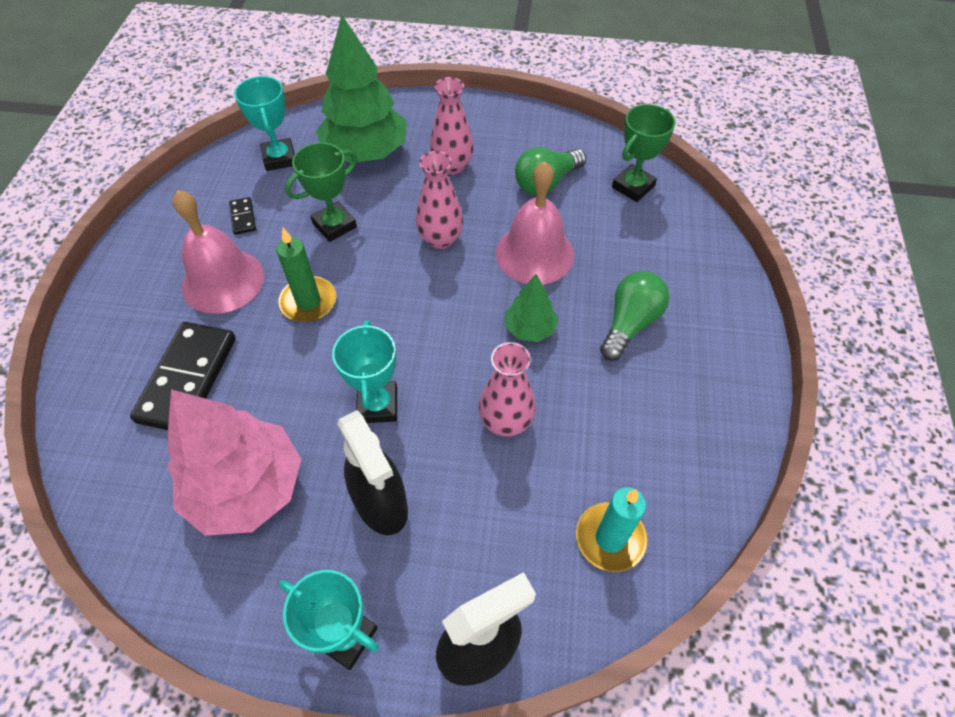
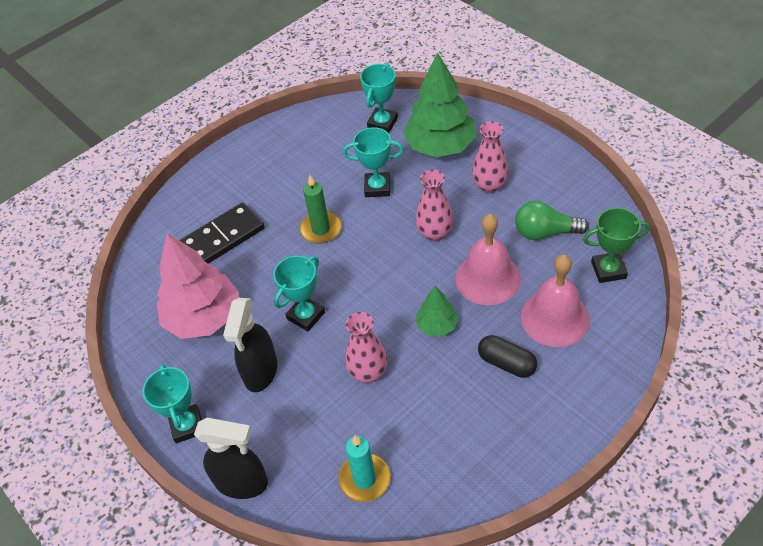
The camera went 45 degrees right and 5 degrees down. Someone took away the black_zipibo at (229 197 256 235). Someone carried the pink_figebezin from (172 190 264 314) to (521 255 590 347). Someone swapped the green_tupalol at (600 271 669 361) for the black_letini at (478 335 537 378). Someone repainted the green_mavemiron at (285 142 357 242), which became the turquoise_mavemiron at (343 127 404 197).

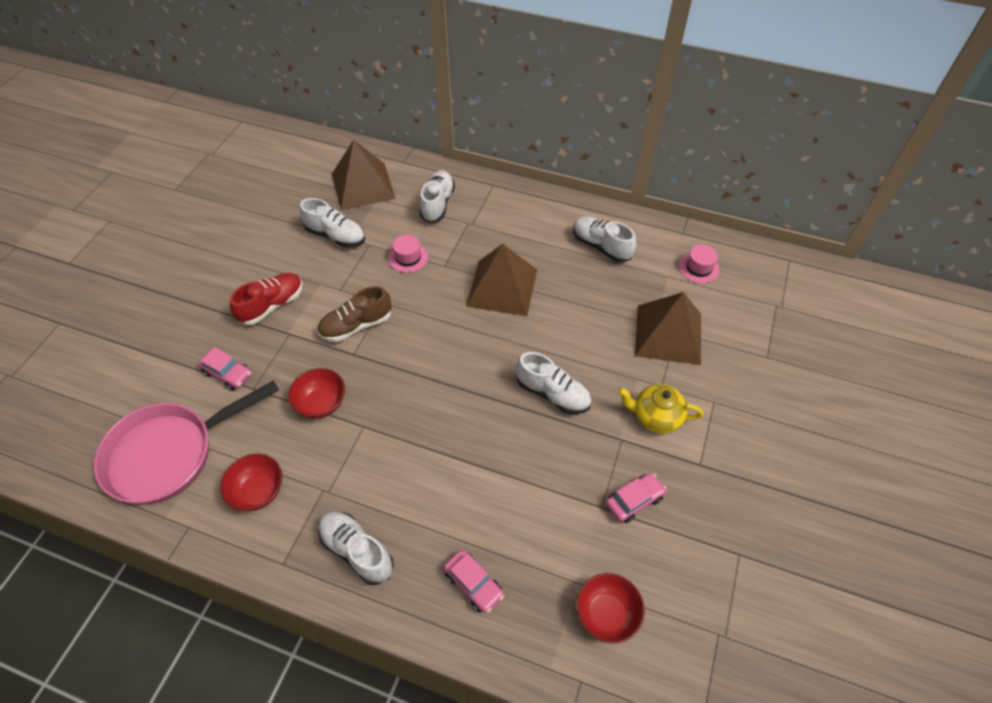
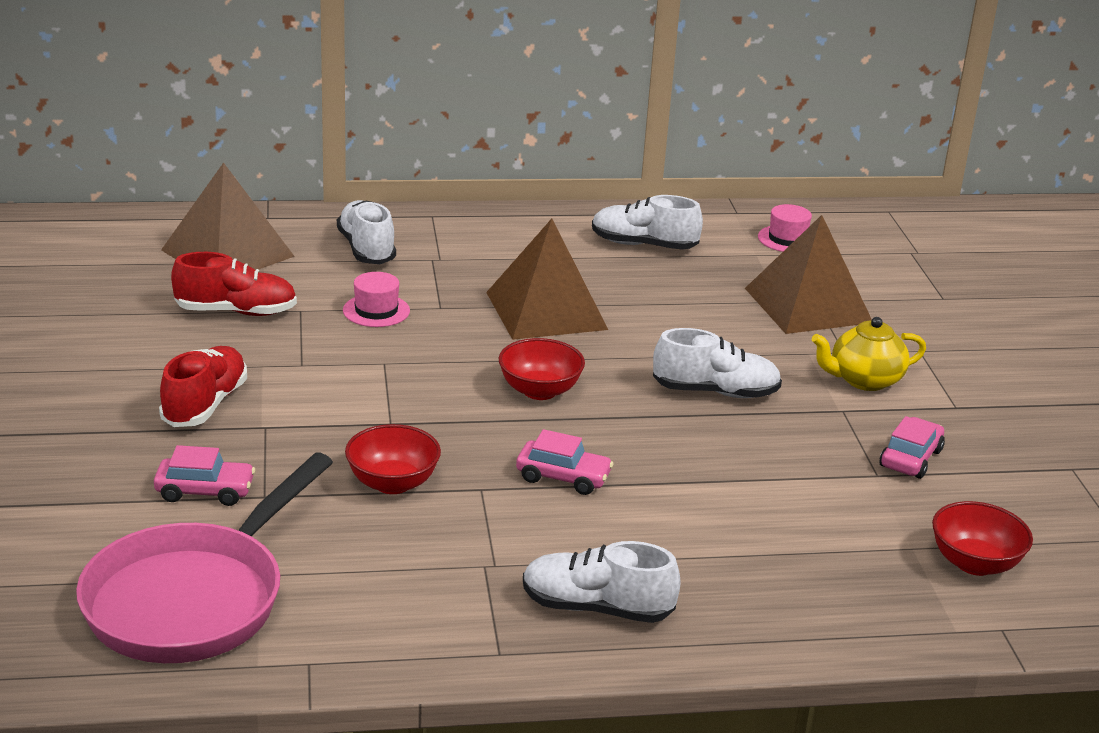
The camera went 30 degrees left and 25 degrees down. Someone took away the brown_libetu at (317 286 392 342). Someone carried the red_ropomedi from (220 454 282 511) to (499 338 585 400). Someone carried the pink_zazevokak from (444 550 504 613) to (516 429 614 495). Someone repainted the white_libetu at (300 198 365 247), which became the red_libetu at (171 252 297 316).

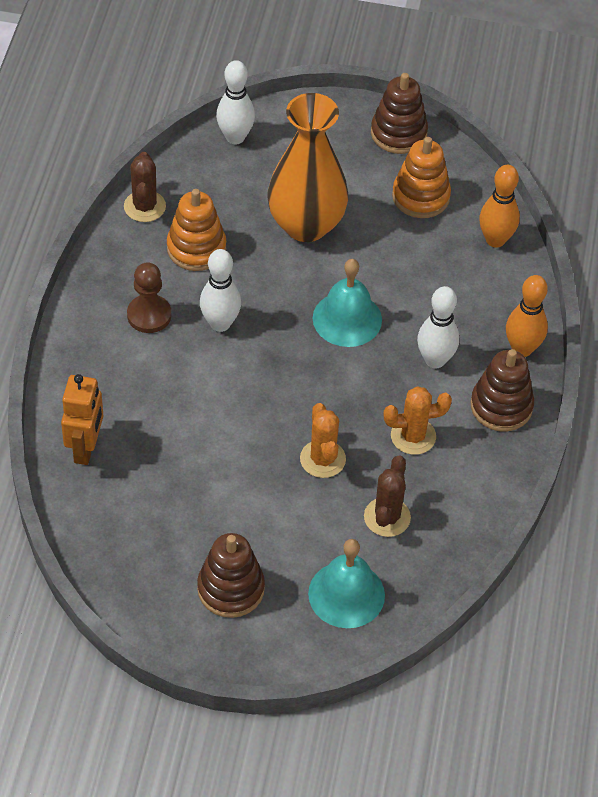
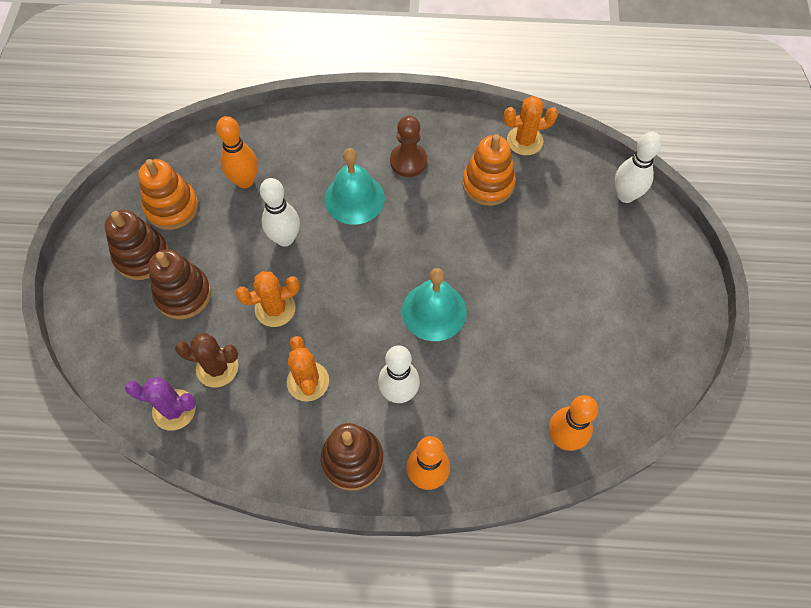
The camera went 85 degrees right and 10 degrees up. Someone took away the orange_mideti at (61 374 103 465). Someone took away the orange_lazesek at (268 93 348 242). Someone put down the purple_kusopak at (125 377 196 431). Someone put down the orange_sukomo at (216 116 258 188). Someone carried the white_sukomo from (200 249 241 332) to (260 178 300 246). Someone carried the turquoise_figebezin from (308 539 385 628) to (325 148 385 225). Someone carried the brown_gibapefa from (371 73 428 154) to (148 249 211 319). Someone carried the orange_gibapefa from (392 137 451 218) to (138 159 199 230). Someone repainted the brown_kusopak at (124 152 166 222), which became the orange_kusopak at (504 96 558 155).

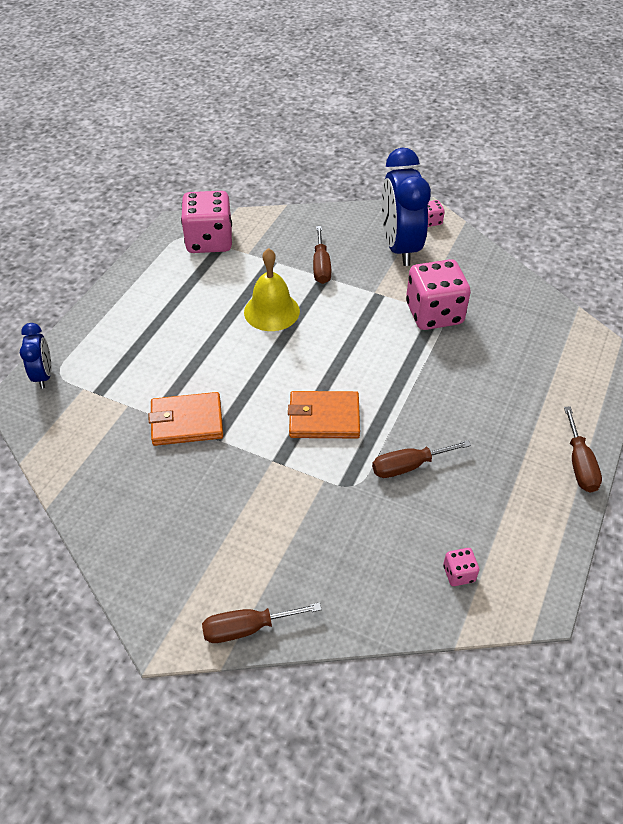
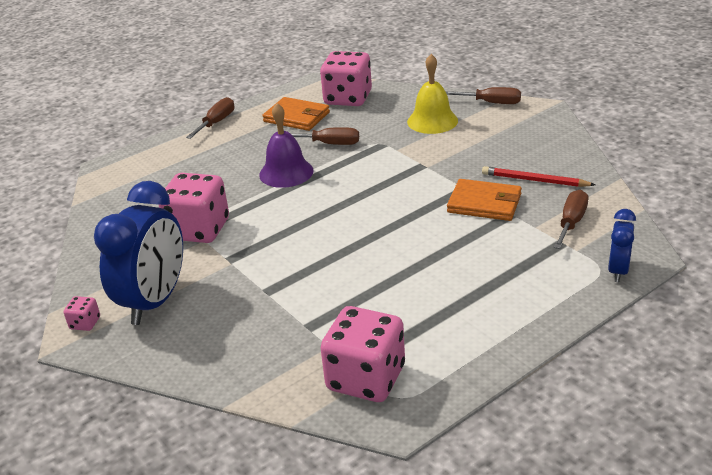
The camera went 150 degrees left and 15 degrees down. Someone put down the purple_figebezin at (259 103 313 188). Someone put down the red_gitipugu at (482 166 595 187). Someone carried the yellow_figebezin from (244 248 300 331) to (407 54 458 134). Someone carried the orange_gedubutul from (288 391 360 438) to (262 97 330 131). Someone carried the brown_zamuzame from (313 226 331 284) to (554 190 589 249). Someone scaled the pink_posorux at (443 548 479 586) by 2.33.

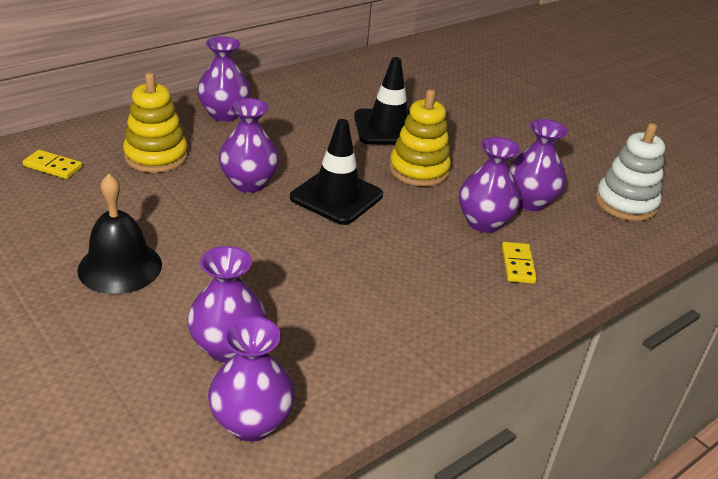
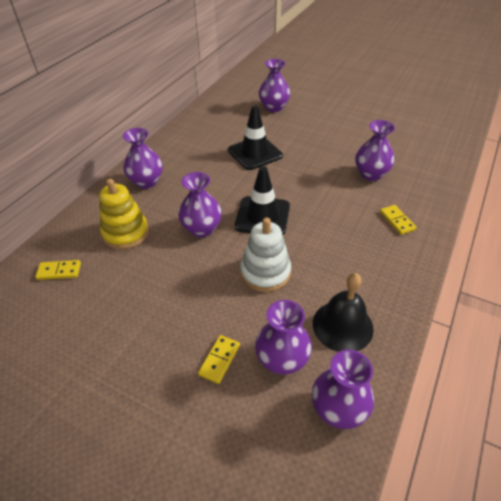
The camera went 20 degrees left and 10 degrees up. Someone took away the yellow_gibapefa at (389 89 451 187). Someone put down the yellow_zipibo at (198 335 240 384). Someone carried the black_figebezin from (77 174 162 294) to (313 273 374 352). Someone carried the purple_lazesek from (459 137 521 233) to (259 59 290 112). Someone carried the white_gibapefa from (595 123 665 221) to (241 218 291 292).

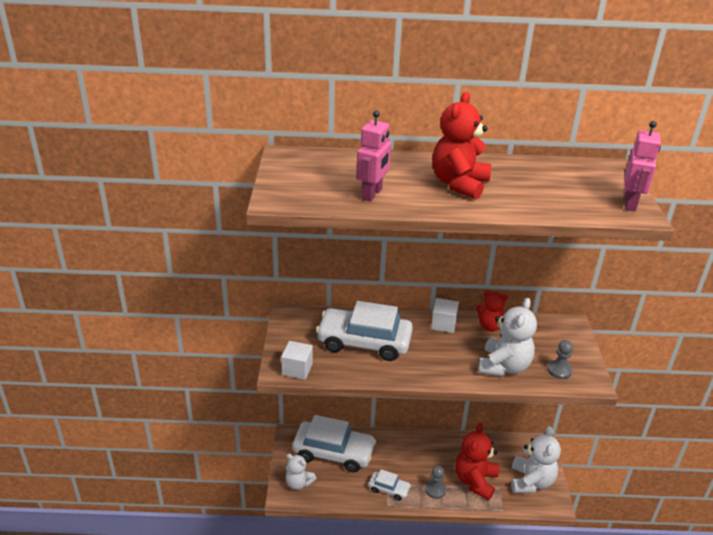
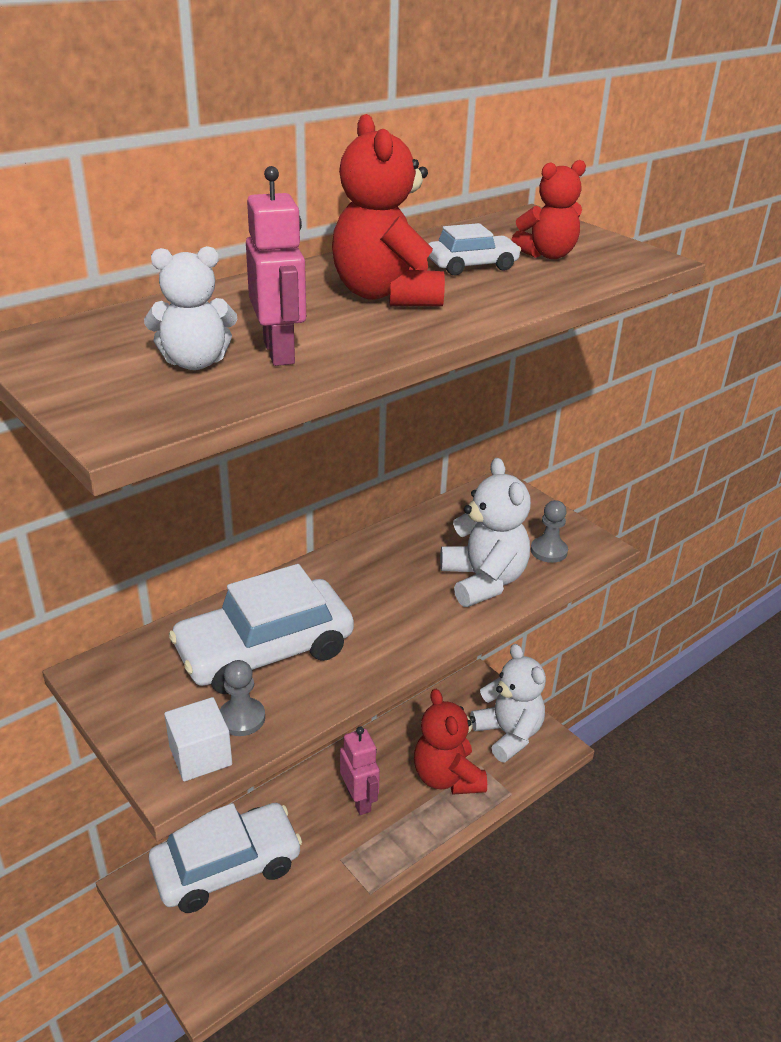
The camera went 40 degrees left and 0 degrees up. Someone took away the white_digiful at (431 298 459 333). Someone carried the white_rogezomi from (286 454 317 490) to (144 246 238 370). Someone carried the white_zazevokak from (369 469 411 501) to (428 223 521 275). Someone carried the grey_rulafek from (425 466 446 499) to (220 660 265 736). Someone carried the red_rogezomi from (476 290 508 332) to (511 160 586 259). Someone carried the pink_mideti from (624 121 661 211) to (340 727 380 815).

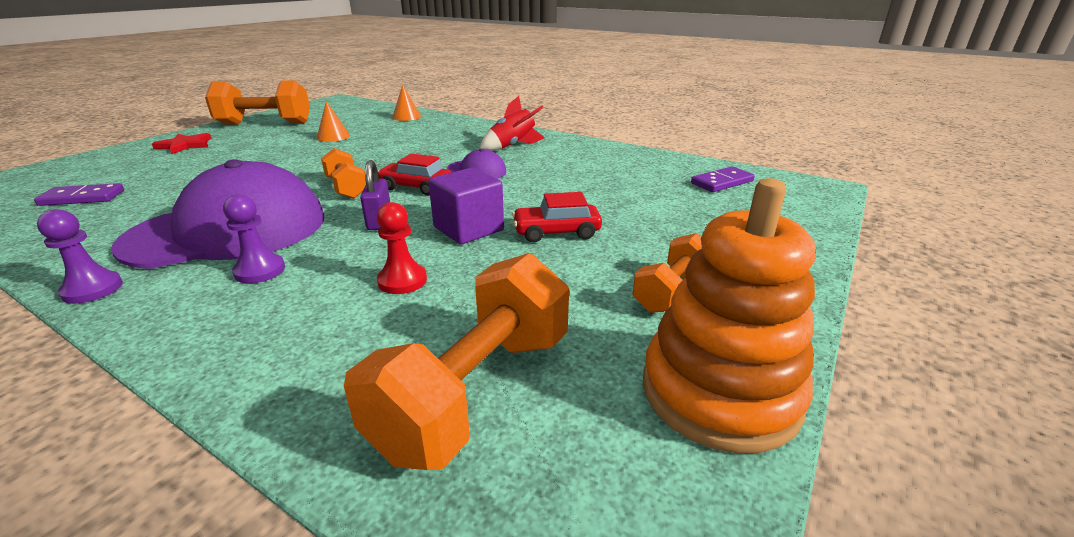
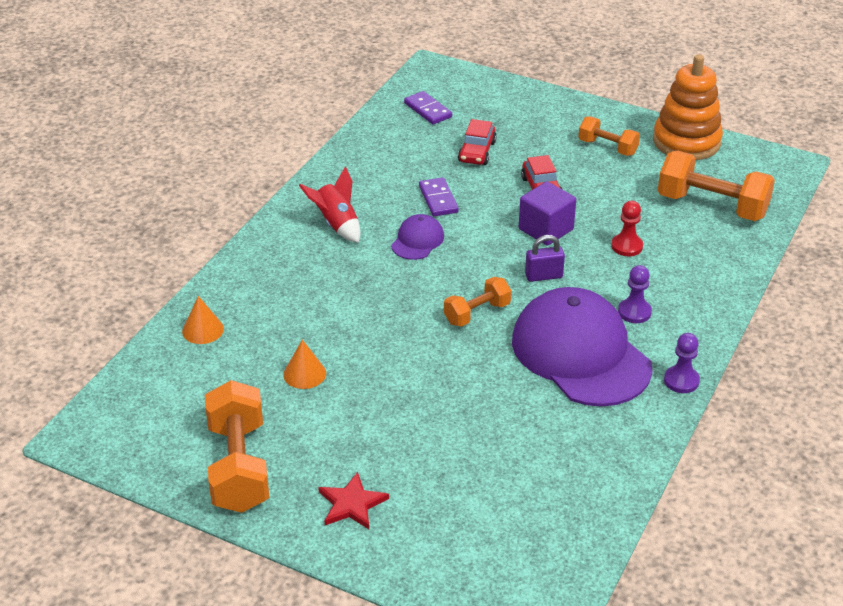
The camera went 95 degrees left and 10 degrees up. Someone carried the purple_zipibo from (34 183 124 206) to (419 177 459 216). Someone carried the red_zazevokak from (378 153 451 196) to (458 119 497 165).

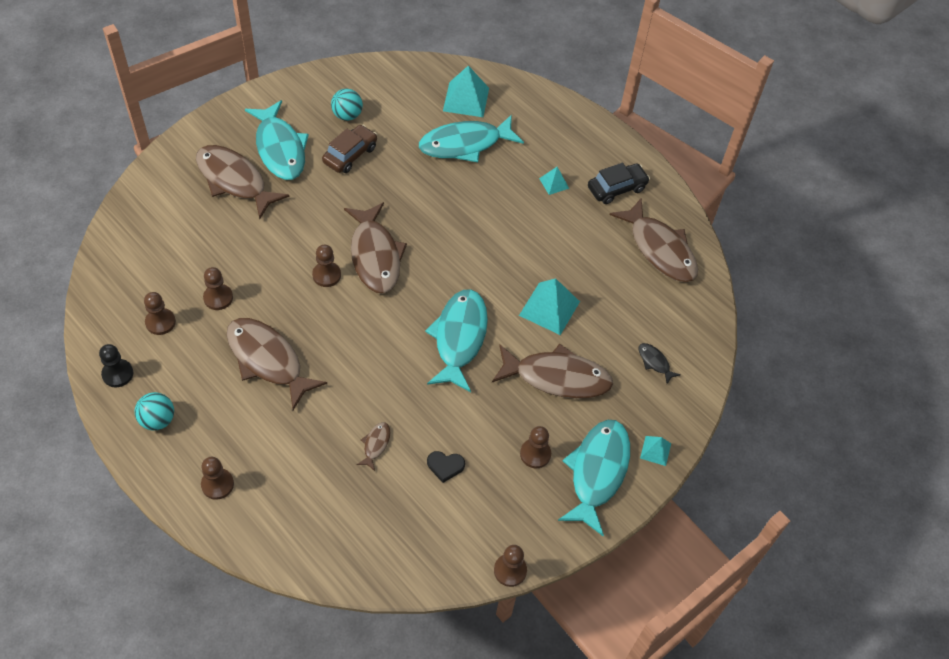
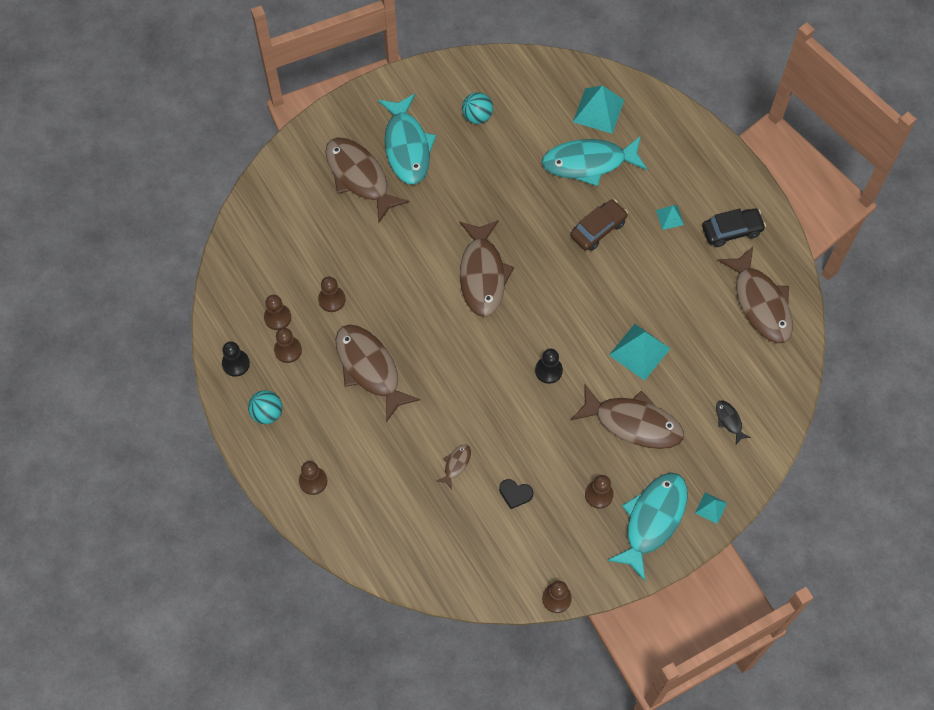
The camera went 15 degrees right and 10 degrees up. Someone carried the brown_rulafek from (312 245 341 287) to (274 328 302 363). Someone carried the brown_zazevokak from (322 125 377 173) to (570 199 628 251). Someone swapped the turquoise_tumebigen at (425 289 488 392) for the black_rulafek at (535 349 563 384).

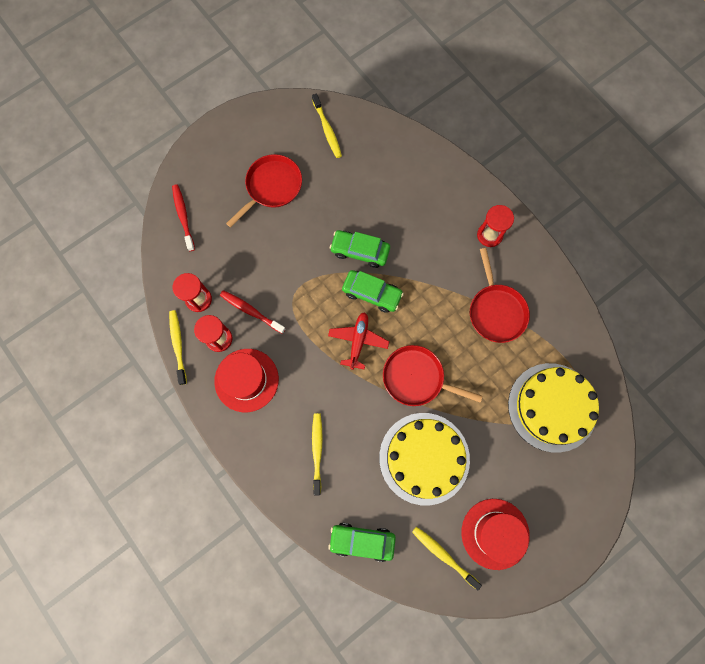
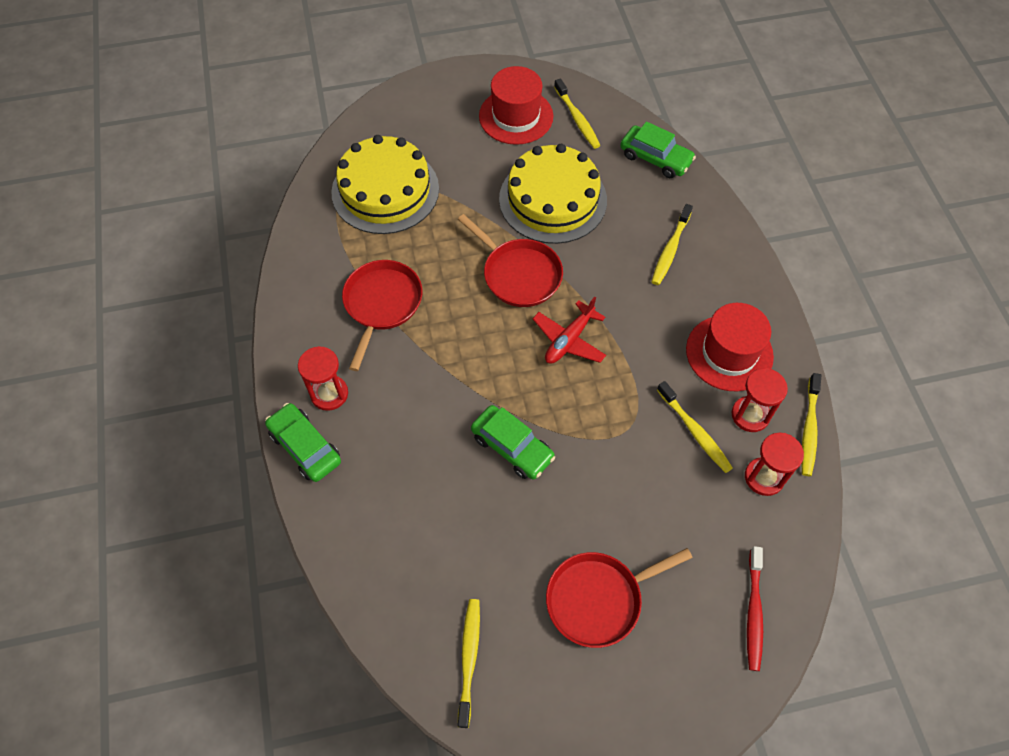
The camera went 155 degrees left and 15 degrees down. Someone carried the green_zazevokak from (342 270 404 313) to (265 403 341 482). Someone repainted the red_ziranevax at (220 290 286 334), which became the yellow_ziranevax at (657 381 733 473).

